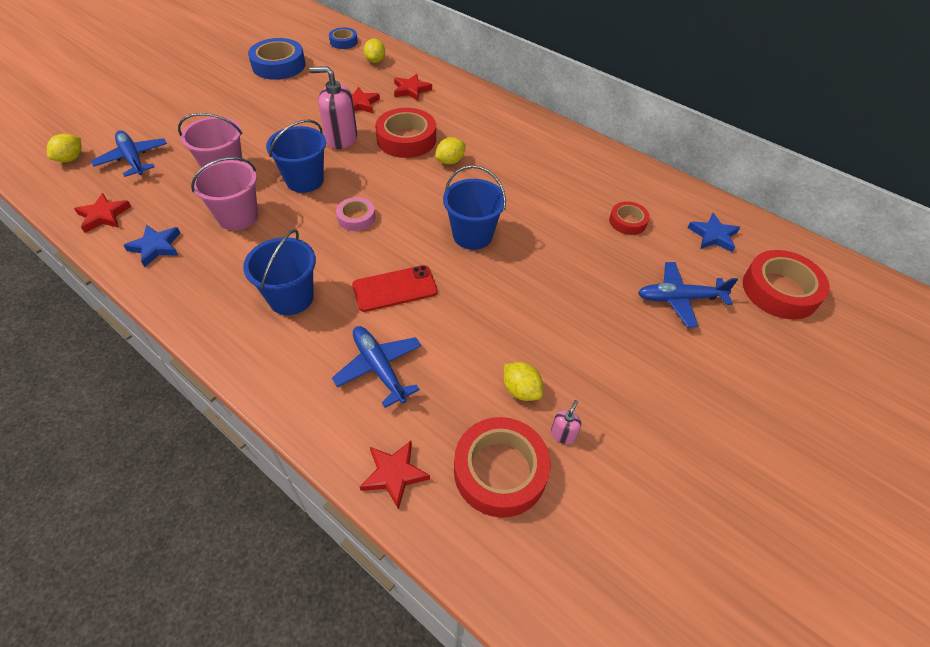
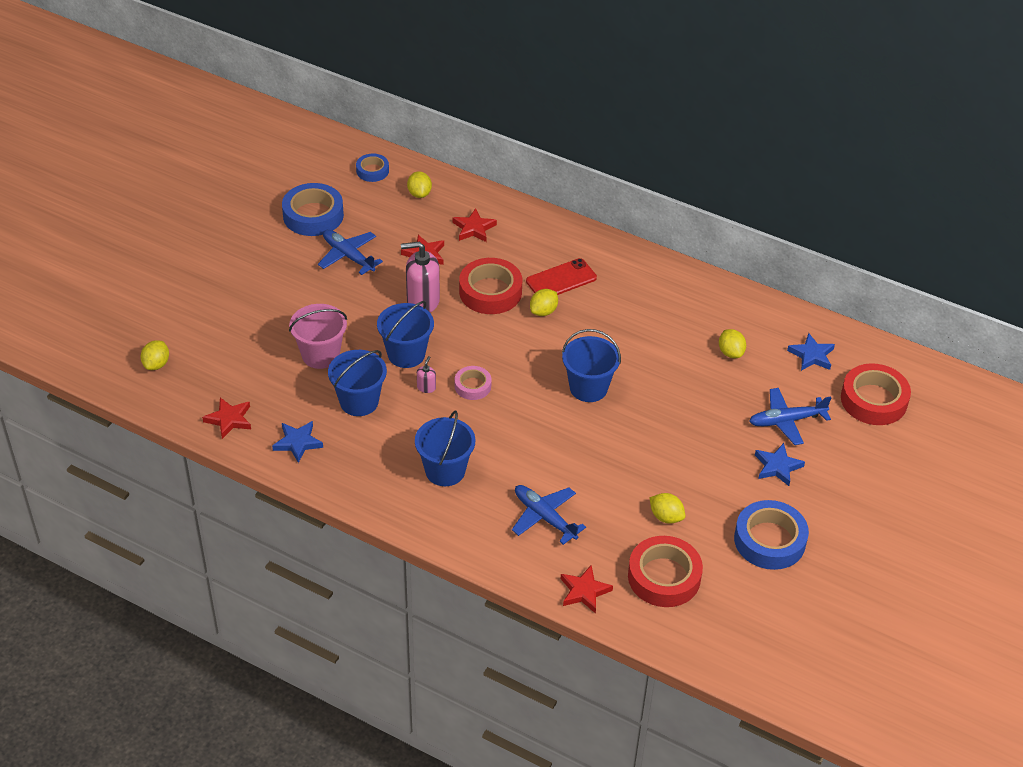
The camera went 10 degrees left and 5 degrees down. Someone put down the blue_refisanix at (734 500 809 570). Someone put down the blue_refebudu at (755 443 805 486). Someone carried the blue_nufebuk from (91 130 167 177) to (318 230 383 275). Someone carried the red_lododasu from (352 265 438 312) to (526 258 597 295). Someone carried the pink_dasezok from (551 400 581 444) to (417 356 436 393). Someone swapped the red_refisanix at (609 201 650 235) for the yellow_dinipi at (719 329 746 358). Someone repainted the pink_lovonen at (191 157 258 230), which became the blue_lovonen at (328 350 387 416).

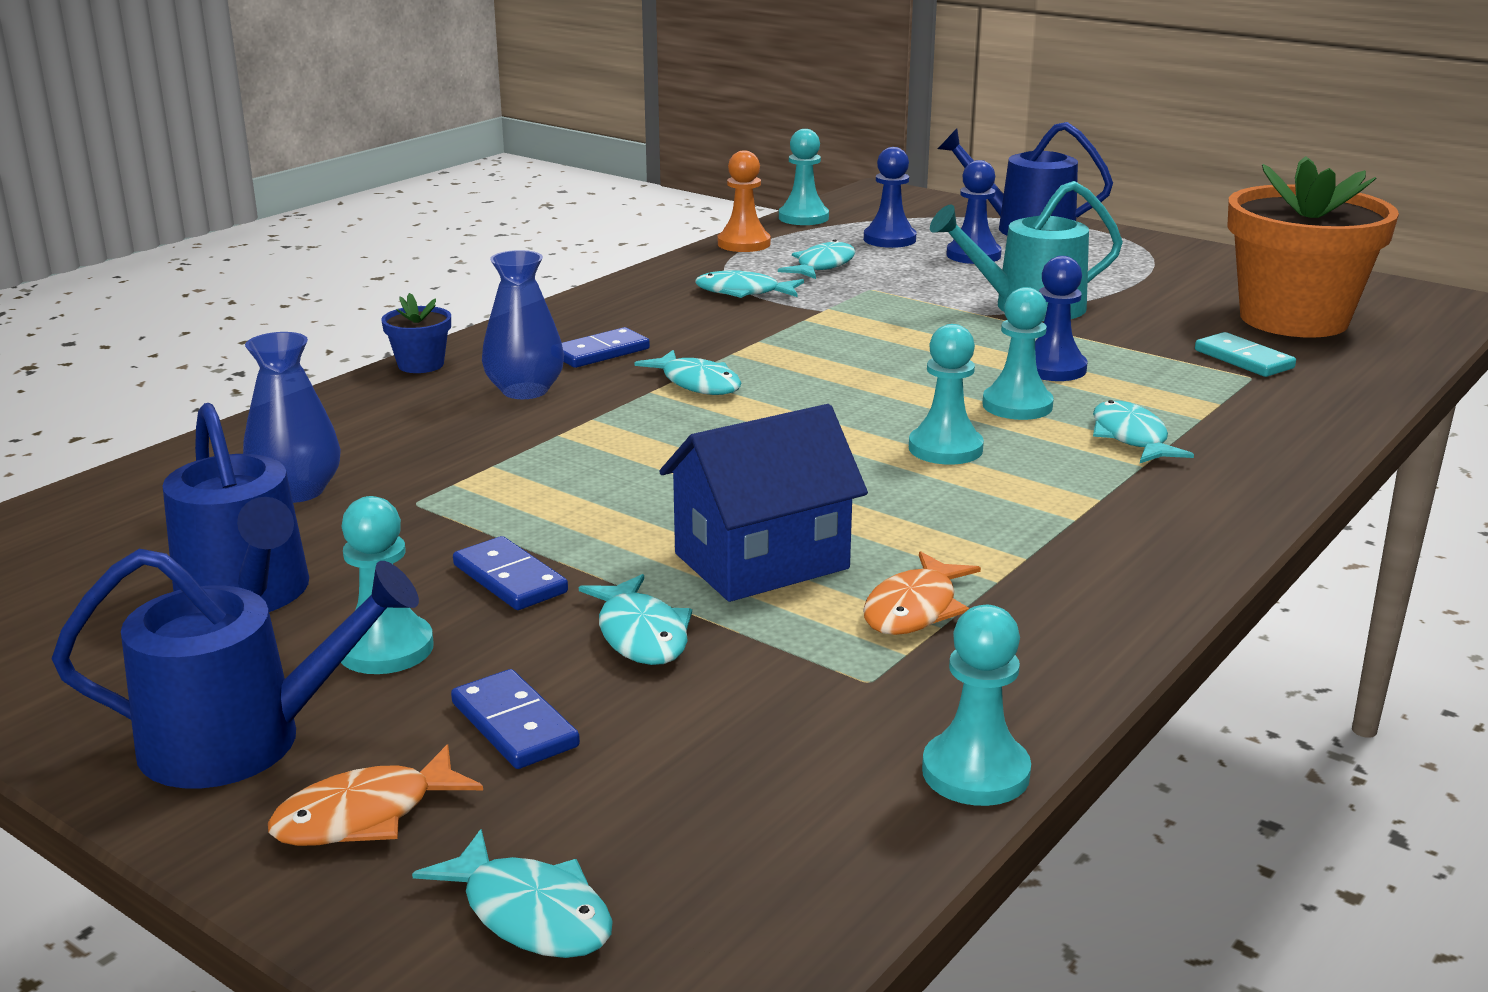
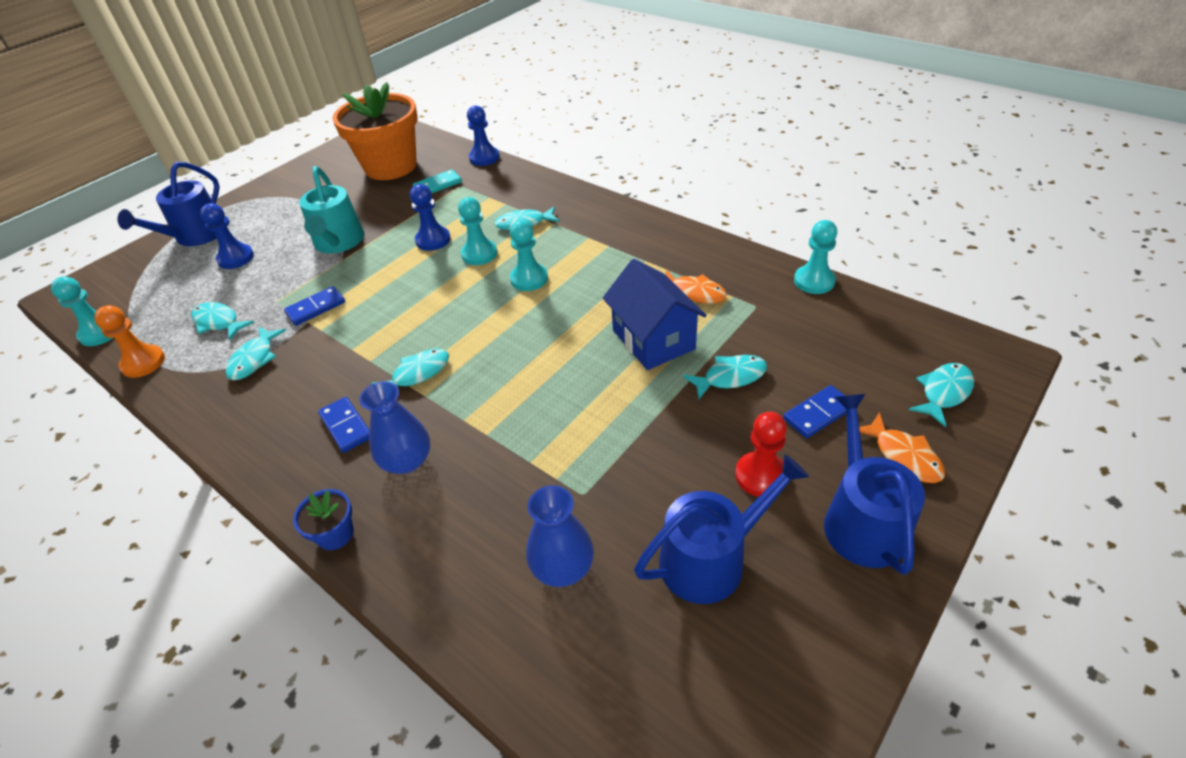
The camera went 85 degrees left and 20 degrees up. Someone carried the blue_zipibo from (453 536 568 610) to (284 286 345 326). Someone carried the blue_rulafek from (864 147 916 248) to (467 106 499 166). Someone repainted the turquoise_rulafek at (341 496 434 674), which became the red_rulafek at (735 412 787 497).

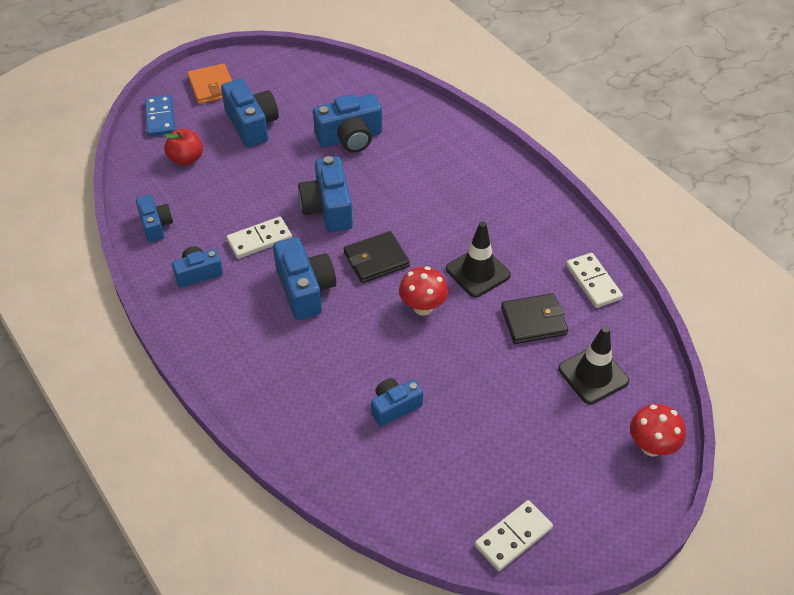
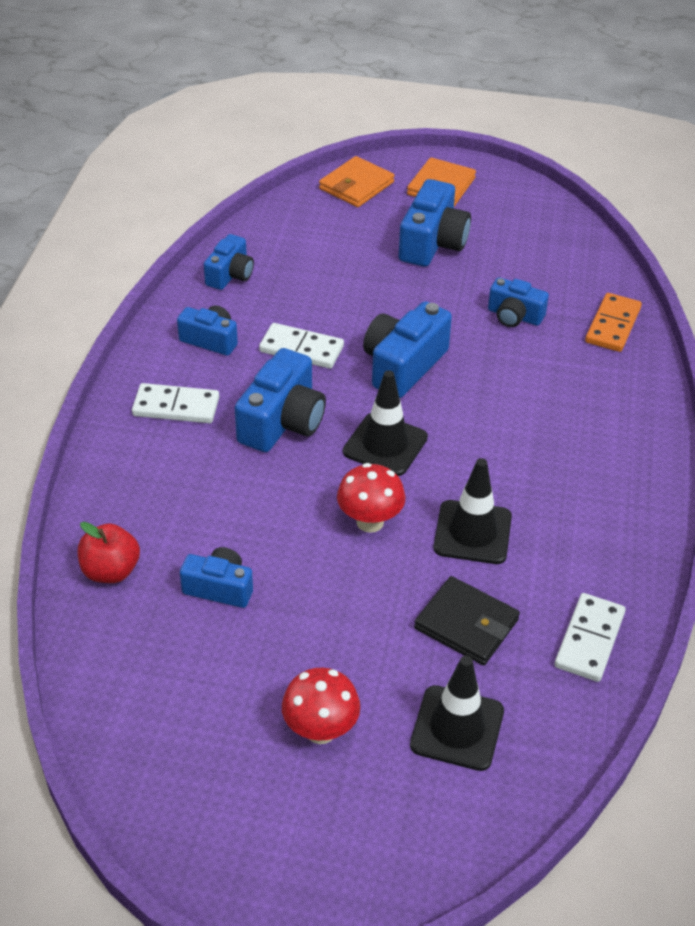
The camera went 45 degrees right and 5 degrees down. Someone put down the orange_zipibo at (585 293 642 352). Someone carried the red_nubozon from (164 129 203 166) to (78 522 140 583). Someone carried the white_zipibo from (474 500 553 571) to (132 383 219 423). Someone carried the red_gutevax from (630 404 686 457) to (282 668 360 744). Someone swapped the blue_zipibo at (145 95 175 137) for the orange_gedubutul at (319 156 395 207). Someone swapped the black_gedubutul at (344 231 410 283) for the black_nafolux at (343 370 428 476). Someone scaled the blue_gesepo at (313 94 382 153) by 0.62.

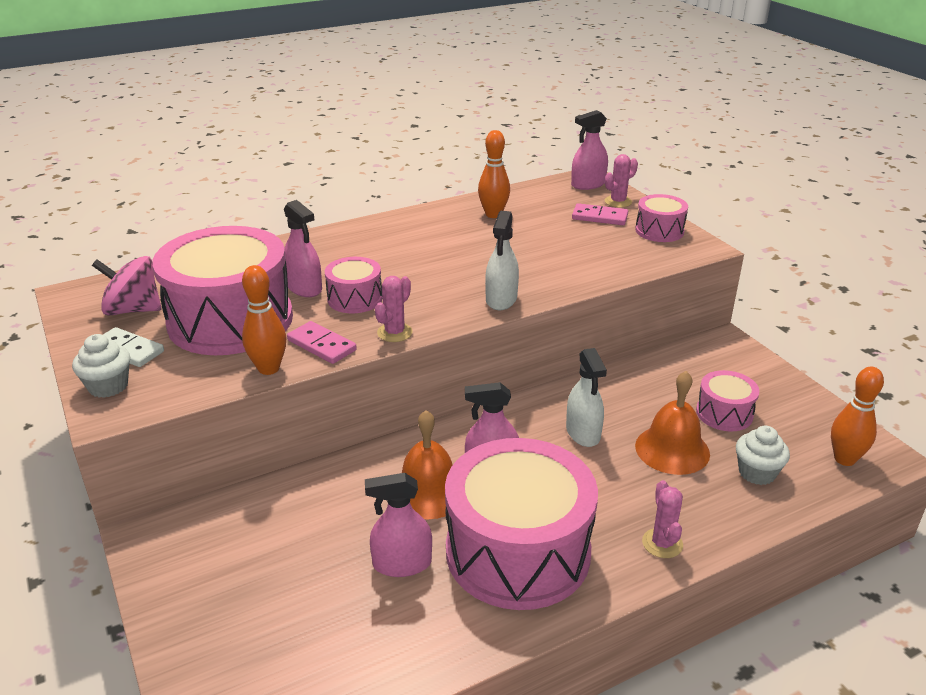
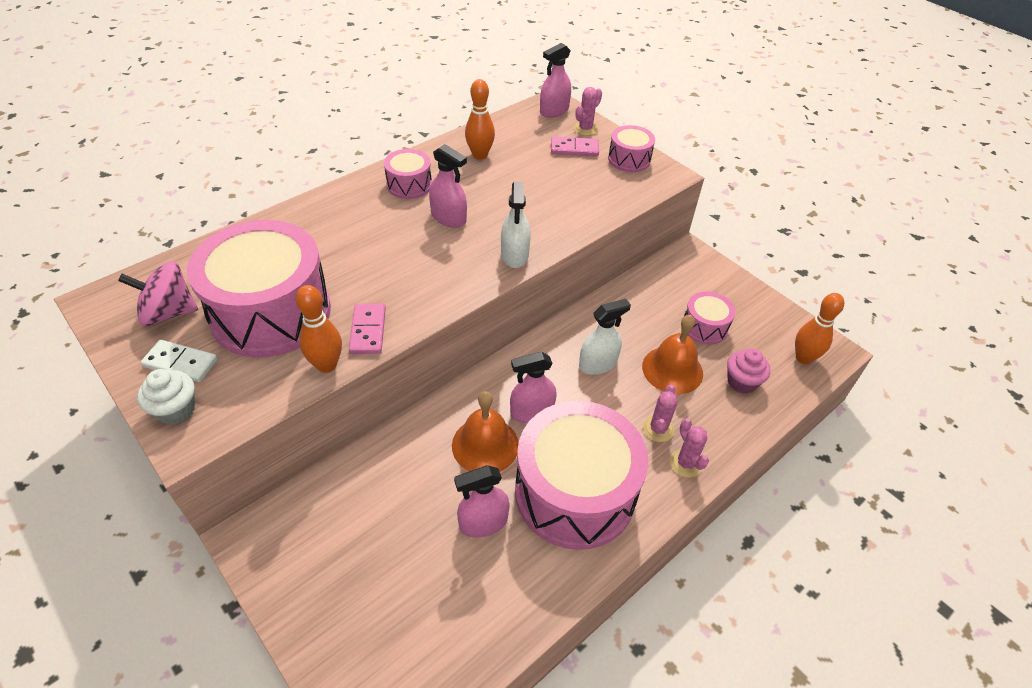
The camera went 15 degrees left and 15 degrees up. Someone carried the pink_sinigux from (284 200 322 297) to (429 144 467 228). Someone carried the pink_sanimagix from (325 257 382 313) to (384 149 432 199). Someone carried the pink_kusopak from (375 276 413 342) to (643 385 678 442). Someone repainted the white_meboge at (736 426 790 485), which became the pink_meboge at (727 349 770 394). Someone rotated the pink_zipibo at (287 321 357 364) by 60 degrees clockwise. Someone rotated the white_sinigux at (566 348 607 447) by 90 degrees counterclockwise.

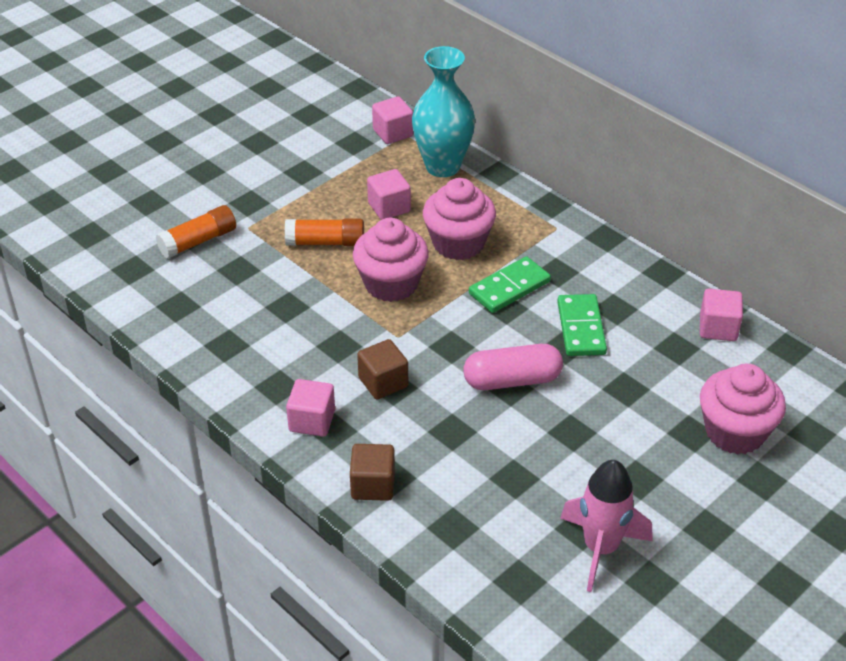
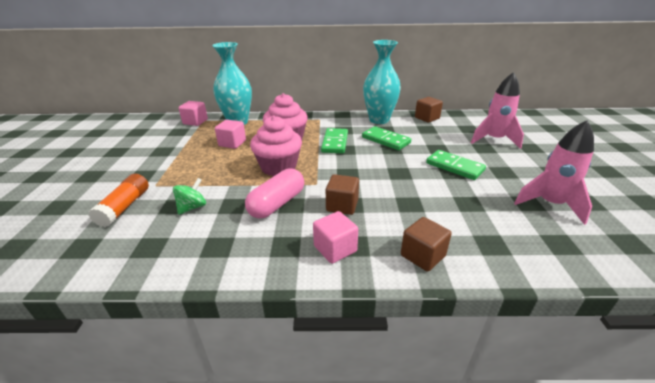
The camera went 45 degrees left and 10 degrees down. Someone took away the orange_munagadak at (285 219 364 246). Someone put down the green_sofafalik at (173 178 206 215). Someone put down the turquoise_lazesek at (363 40 401 124). Someone put down the green_zipibo at (426 150 486 180). Someone carried the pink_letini from (463 344 563 390) to (245 168 304 218). Someone swapped the pink_meboge at (700 364 786 454) for the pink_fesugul at (471 72 524 149). Someone repainted the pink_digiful at (700 289 743 341), which became the brown_digiful at (415 97 443 123).

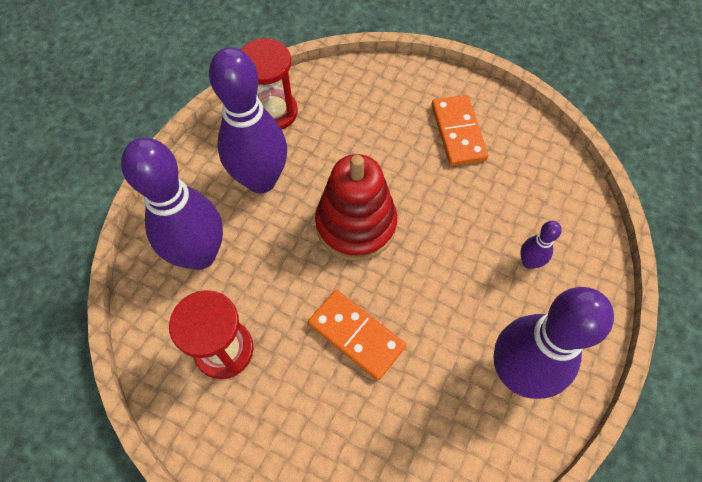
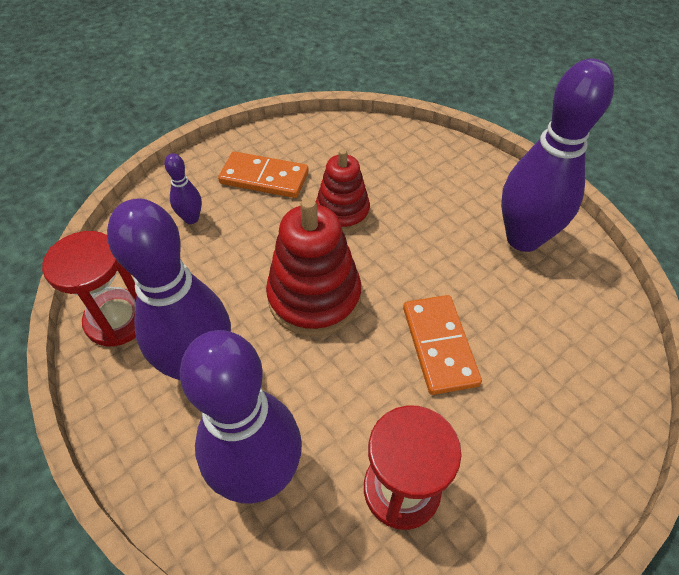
The camera went 65 degrees left and 10 degrees down. Someone put down the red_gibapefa at (316 149 370 232). Someone carried the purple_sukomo from (520 221 562 269) to (164 153 202 224). Someone rotated the orange_zipibo at (308 290 406 380) by 75 degrees counterclockwise.

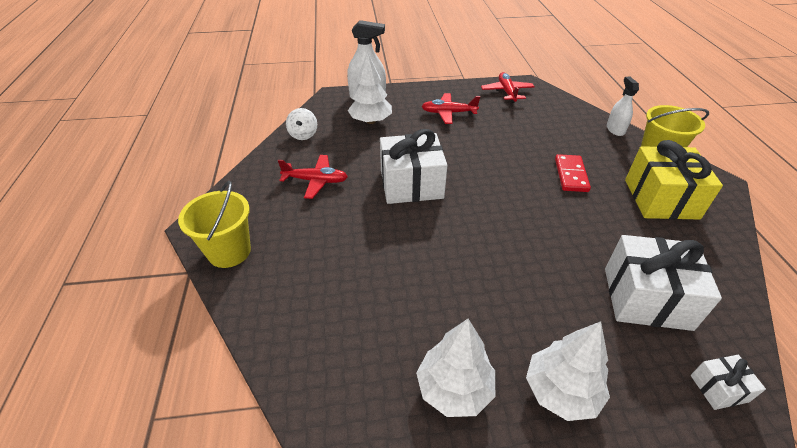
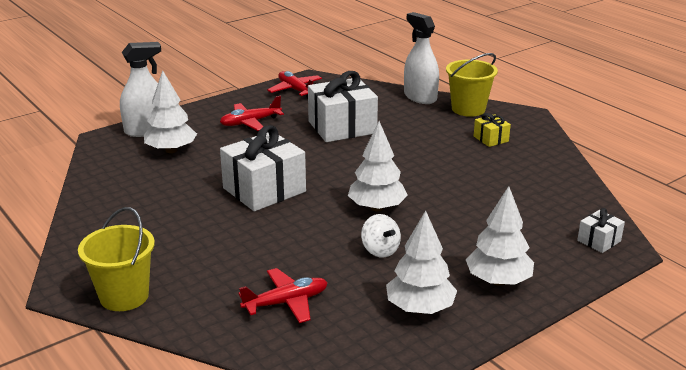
The camera went 30 degrees left and 15 degrees down. Someone took away the red_zipibo at (555 154 591 192). Someone put down the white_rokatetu at (348 121 408 211). Someone carried the red_nufebuk from (278 155 348 199) to (238 268 328 323). Someone carried the white_sofafalik from (286 108 317 140) to (361 214 401 258). Someone carried the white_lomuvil from (605 235 722 331) to (308 71 378 142). Someone scaled the white_sinigux at (607 77 639 136) by 1.56. Someone scaled the yellow_lomuvil at (625 140 723 220) by 0.47.

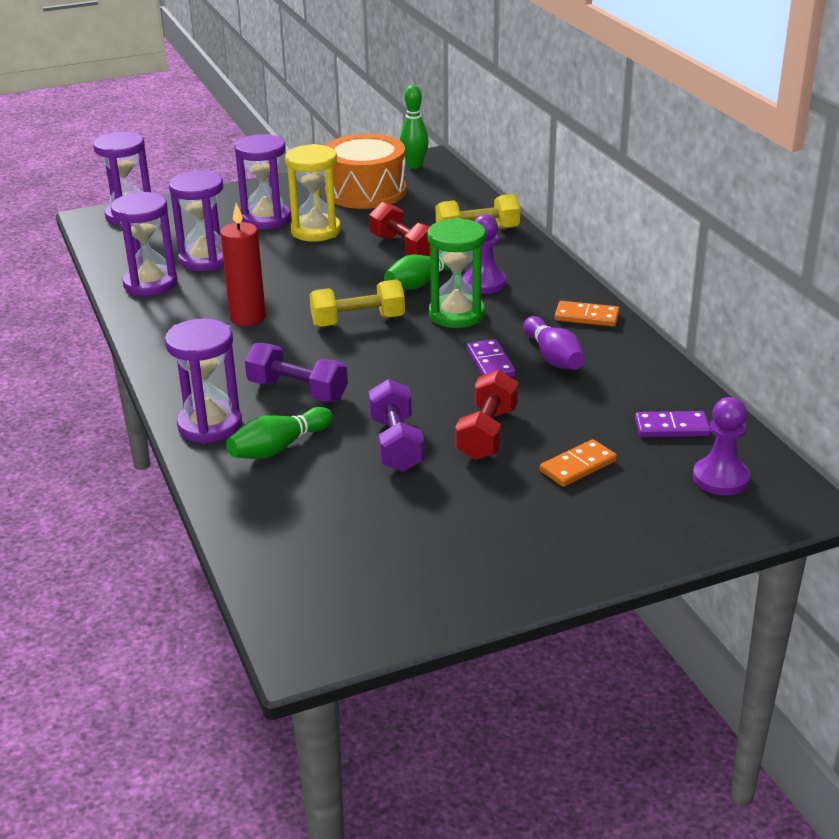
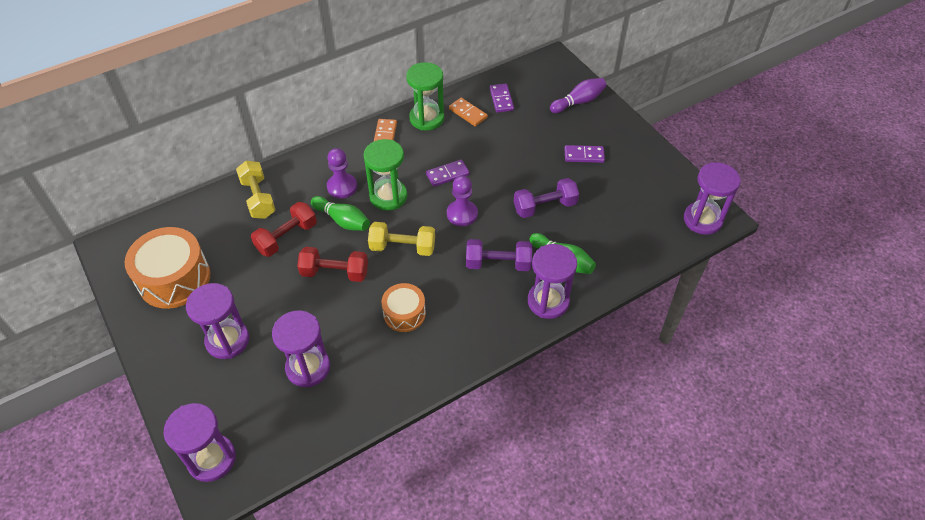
The camera went 100 degrees left and 20 degrees up. Someone took away the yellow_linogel at (285 144 341 242). Someone took away the green_sukomo at (400 85 429 169). Someone put down the green_linogel at (406 62 444 131). Someone put down the purple_zipibo at (564 145 605 163). Someone carried the purple_linogel from (111 192 177 296) to (684 162 741 235). Someone carried the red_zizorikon from (456 370 518 460) to (297 247 368 282). Someone carried the purple_sukomo from (523 316 585 370) to (550 78 606 113). Someone carried the orange_zipibo from (540 439 617 487) to (449 98 488 126). Someone carried the purple_rulafek from (693 397 750 495) to (447 176 478 226). Someone swapped the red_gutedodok at (220 203 266 326) for the orange_sanimagix at (381 283 426 332). Someone rotated the purple_zizorikon at (245 343 348 402) by 75 degrees clockwise. Someone rotated the yellow_zizorikon at (309 279 405 327) by 60 degrees counterclockwise.

